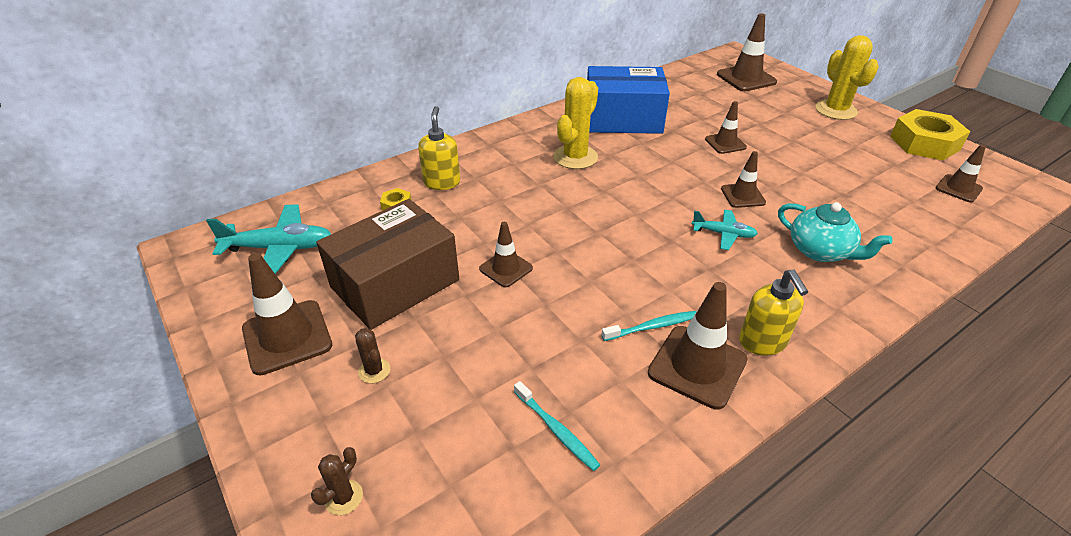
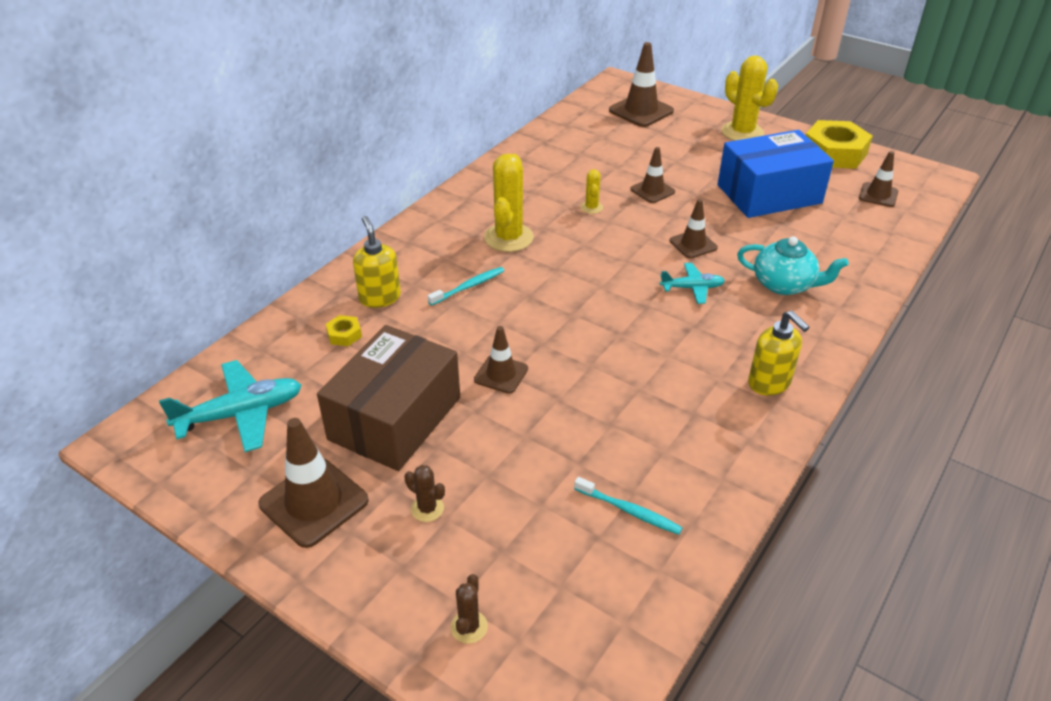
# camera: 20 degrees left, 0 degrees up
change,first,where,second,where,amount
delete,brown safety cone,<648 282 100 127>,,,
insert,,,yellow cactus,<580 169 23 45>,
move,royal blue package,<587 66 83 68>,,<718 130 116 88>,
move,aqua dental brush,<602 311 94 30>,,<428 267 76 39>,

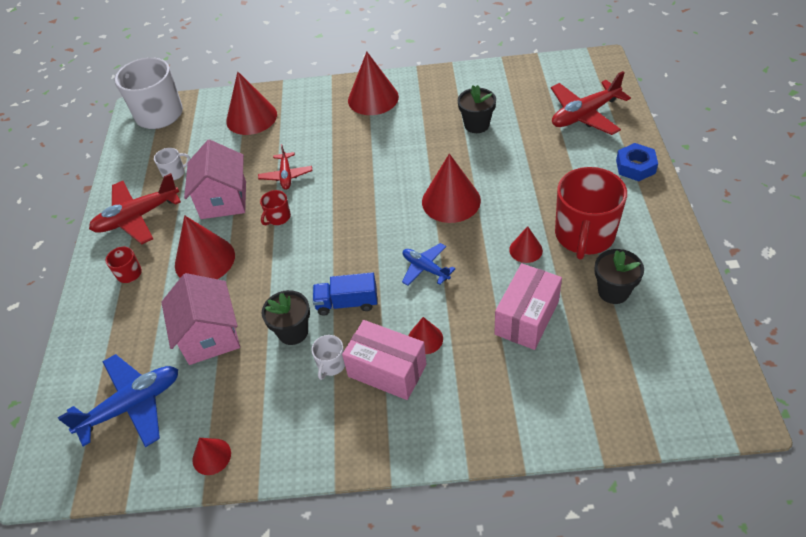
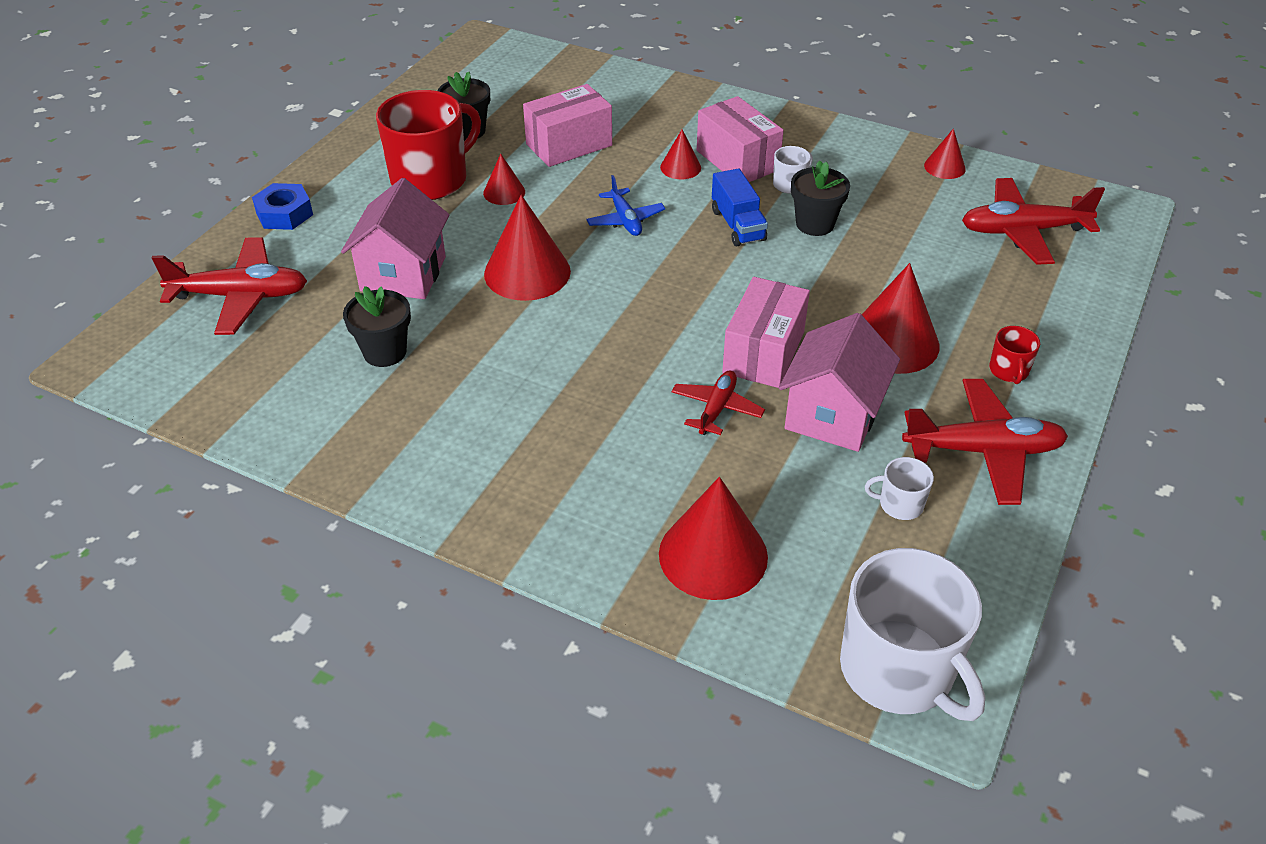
# camera: 155 degrees left, 5 degrees down
change,first,where,second,where,amount
delete,crimson solid cone,<348 52 51 63>,,,
move,rosy cottage,<161 273 79 92>,,<341 178 108 121>,
replace,crimson tea mug,<260 190 31 35>,rosy package,<722 277 88 111>,
recolor,royal blue toy plane,<58 354 120 93>,crimson toy plane,<962 178 143 87>,
rotate,royal blue lorry,<313 272 64 44>,,<712 168 56 78>,45 degrees clockwise

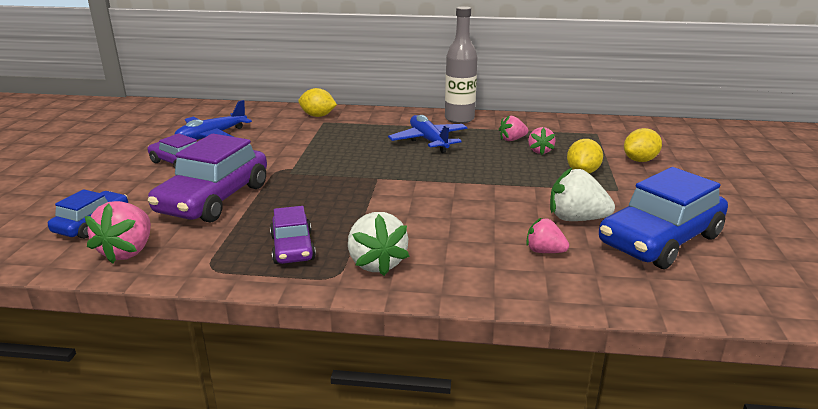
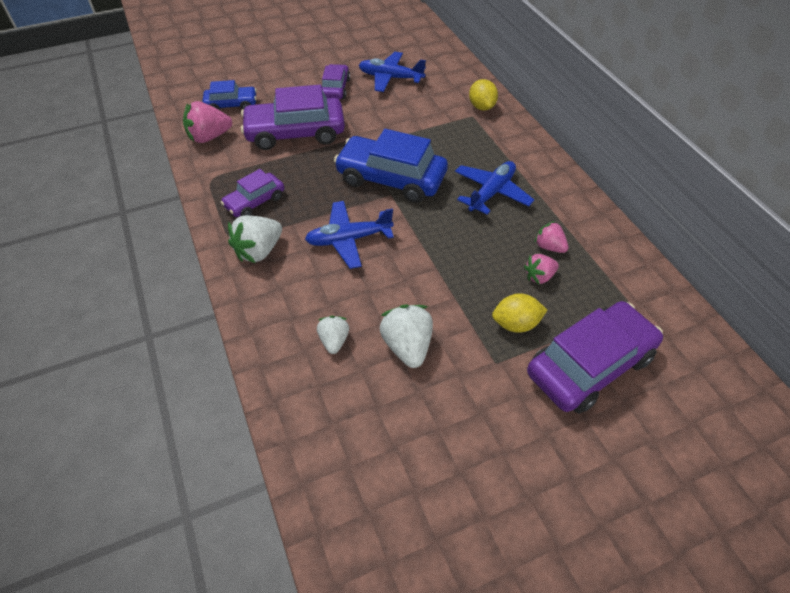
# camera: 60 degrees right, 25 degrees up
change,first,where,second,where,amount
delete,ash-grey flask,<445 6 32 118>,,,
insert,,,royal blue toy plane,<305 201 89 68>,
move,royal blue car,<599 167 129 102>,,<334 129 114 74>,
replace,yellow citrus fruit,<624 128 38 34>,purple car,<527 301 136 113>,
recolor,rosy berry,<526 218 43 35>,snow-white berry,<317 316 32 38>,

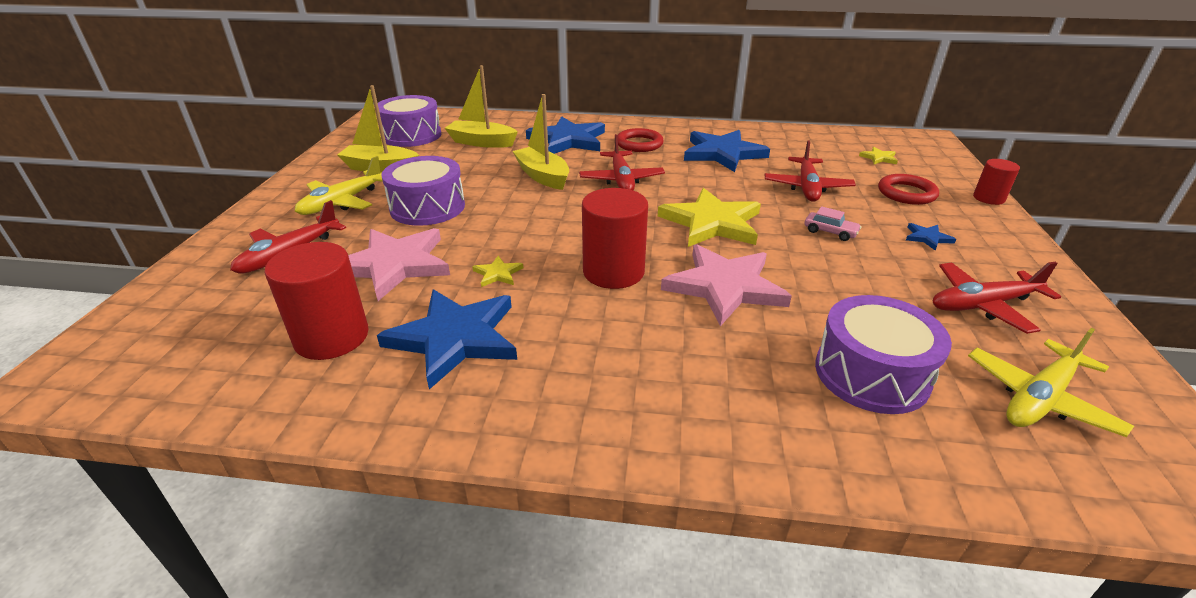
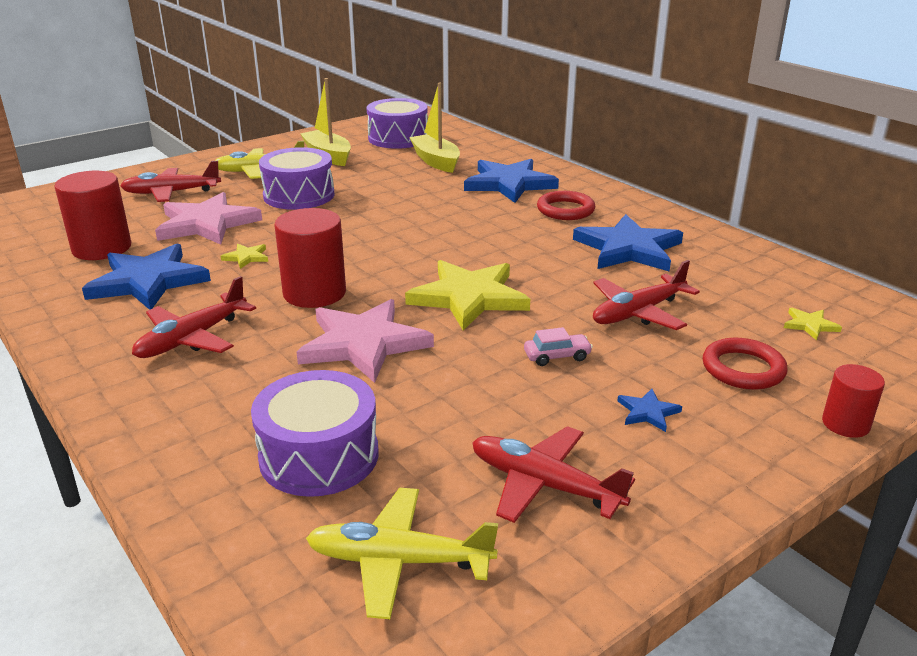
# camera: 45 degrees right, 5 degrees down
change,first,where,second,where,amount
delete,yellow boat,<512 94 57 96>,,,
move,crimson toy plane,<579 134 86 56>,,<132 276 124 82>,
rotate,rosy car,<805 206 56 35>,,<524 327 69 39>,90 degrees counterclockwise

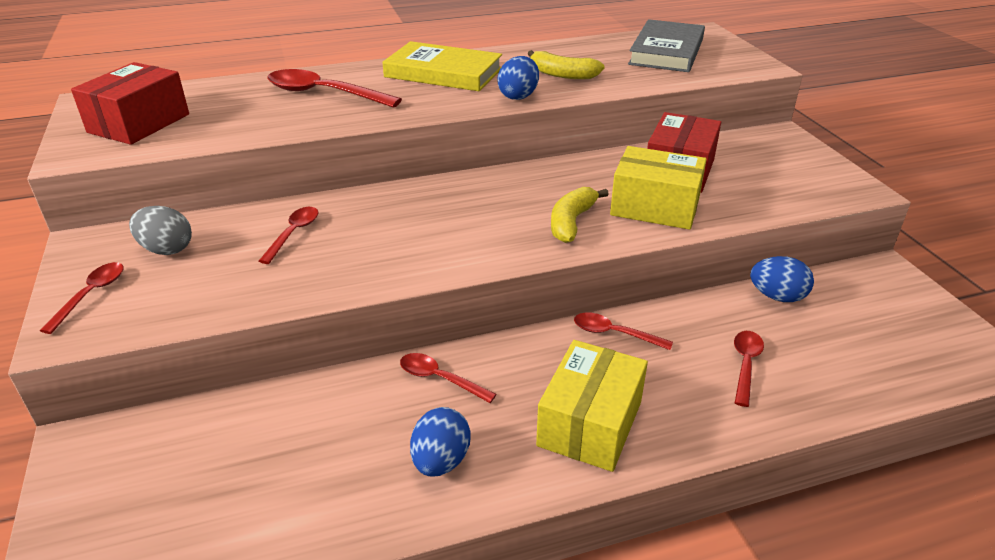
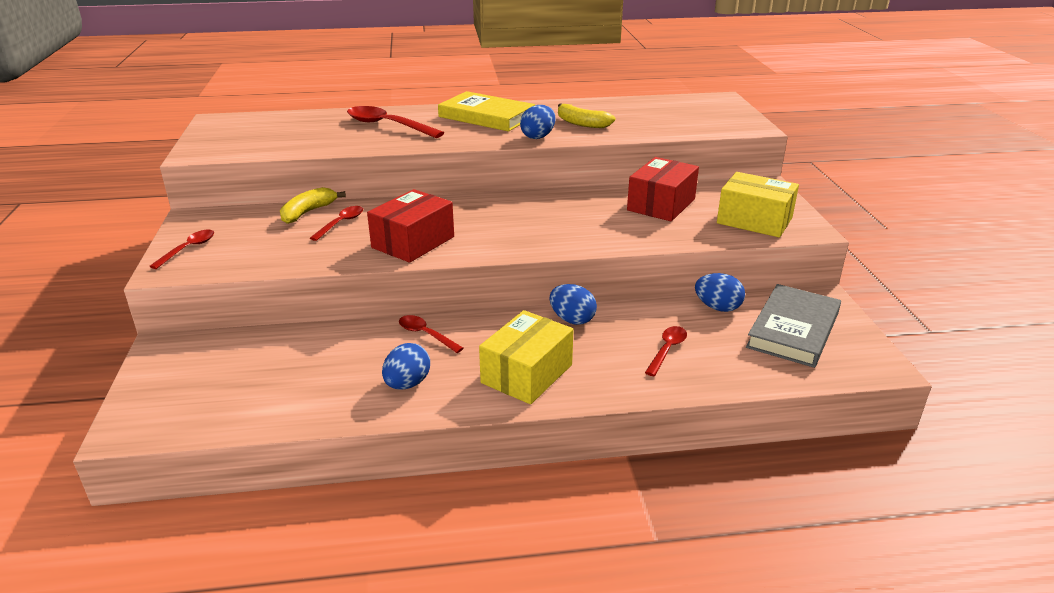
# camera: 10 degrees right, 5 degrees down
change,first,where,second,where,amount
delete,ash-grey egg shape,<129 206 63 49>,,,
move,crimson package,<71 62 118 83>,,<367 189 87 74>,
move,yellow toy banana,<551 187 58 56>,,<280 187 66 37>,
move,yellow package,<610 146 97 84>,,<717 172 82 65>,
move,ash-grey hardcover,<628 19 77 53>,,<746 284 95 84>,
replace,crimson tablespoon,<574 312 99 38>,royal blue egg shape,<549 284 48 41>,

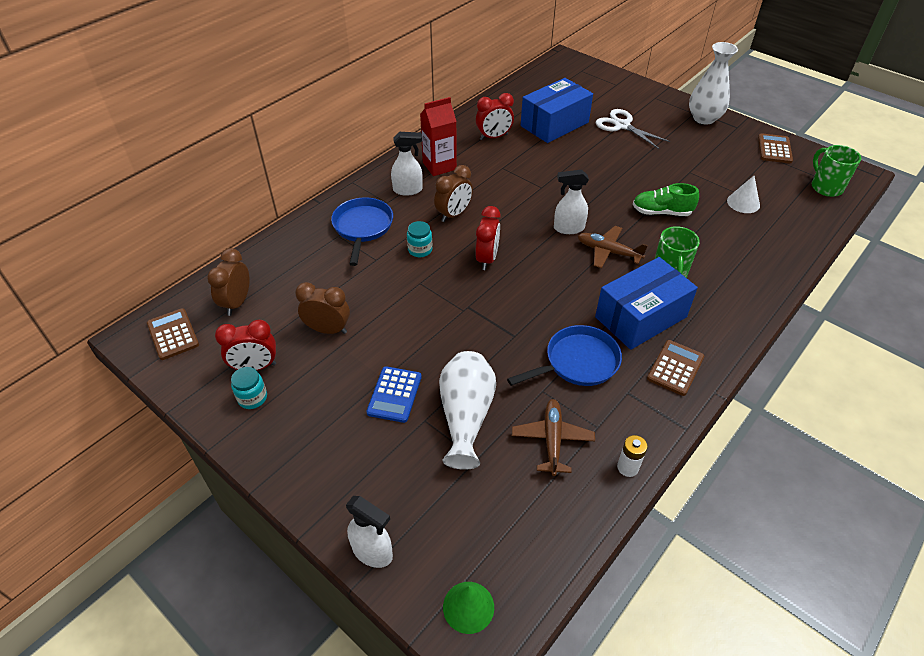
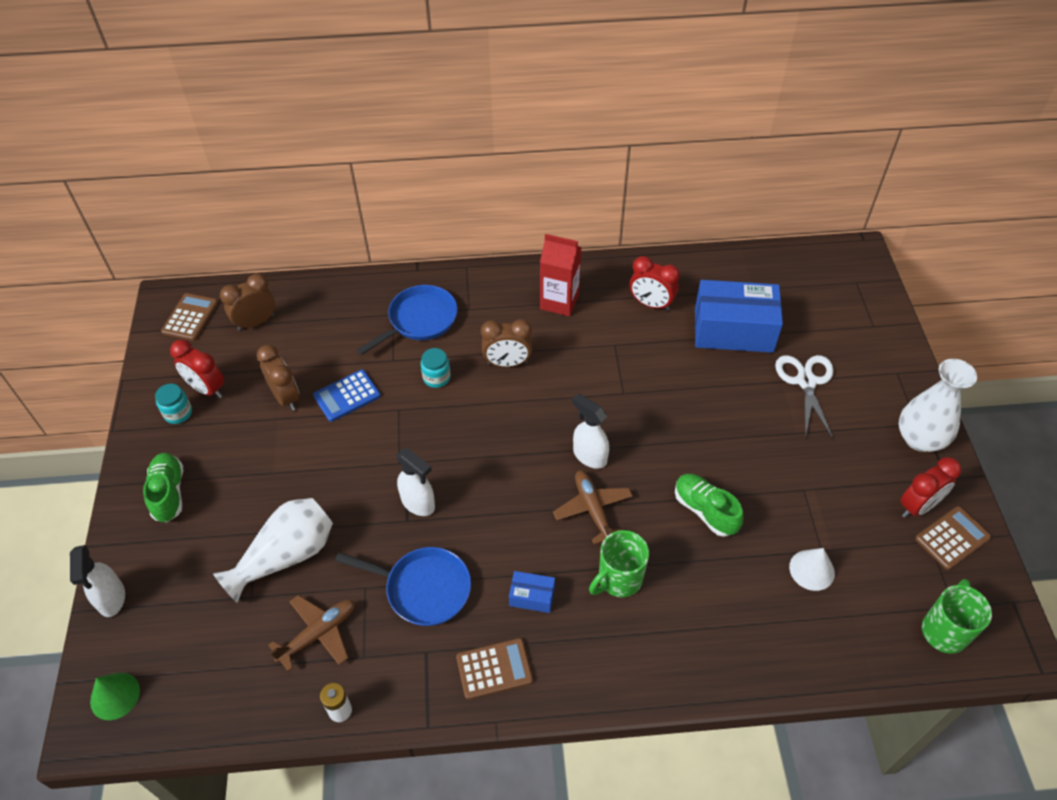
# camera: 45 degrees right, 5 degrees up
change,first,where,second,where,amount
insert,,,emerald lace-up shoe,<143 453 40 69>,
move,royal blue adding machine,<366 366 56 57>,,<313 370 68 52>,
move,snow-white sprayer,<391 132 32 64>,,<396 448 39 68>,
move,crimson bedside clock,<475 206 26 64>,,<900 457 62 61>,
resize,royal blue package,<595 257 103 93>,,<509 571 46 42>,x0.44

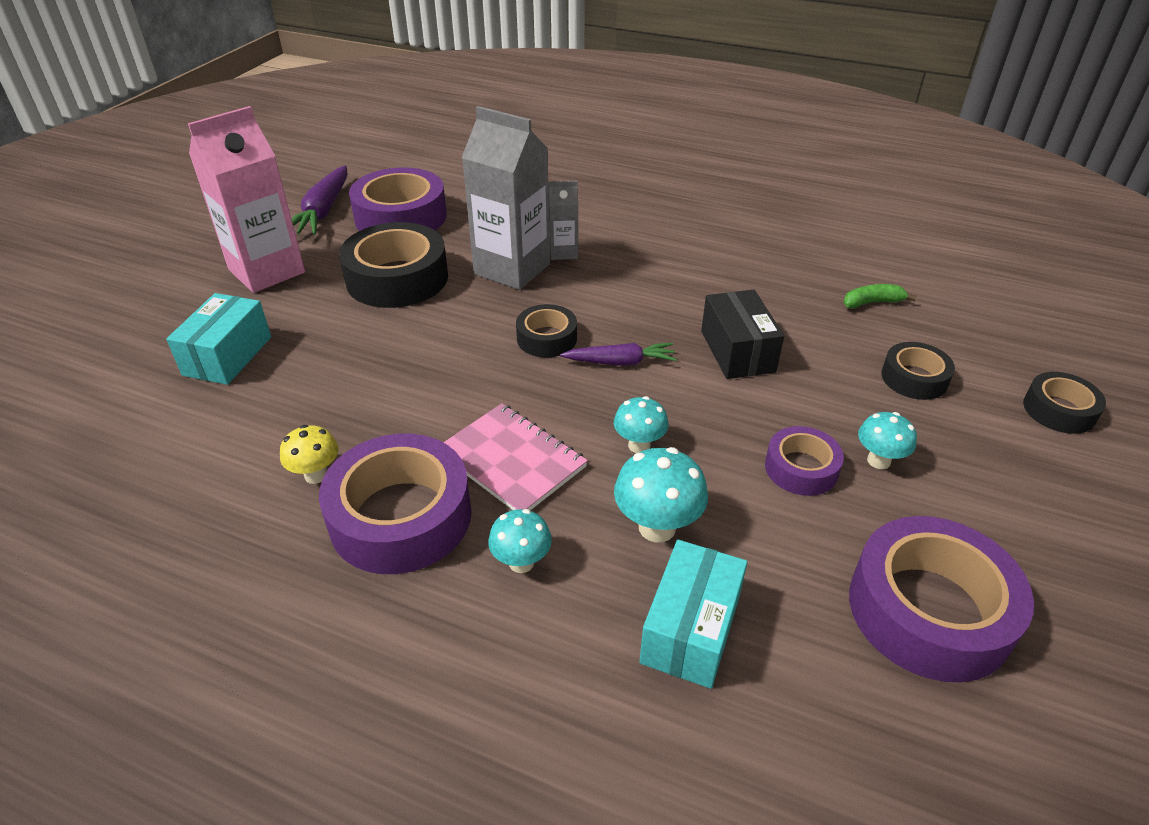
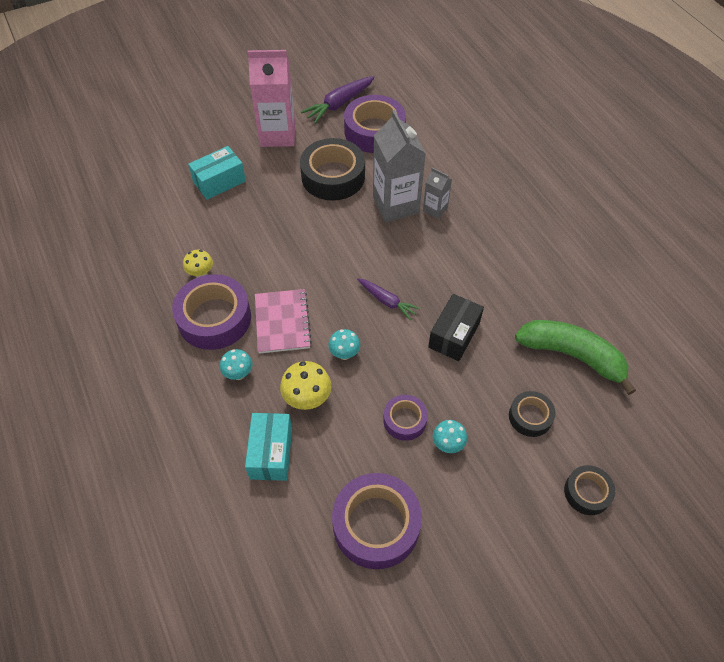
# camera: 40 degrees right, 15 degrees up
change,first,where,second,where,amount
delete,jet-black tape,<516 304 61 53>,,,
recolor,aqua toadstool,<614 447 94 95>,yellow toadstool,<280 361 51 49>,
rotate,aqua package,<639 540 109 149>,,<245 413 47 68>,60 degrees counterclockwise
resize,emerald toy banana,<843 284 73 25>,,<515 320 121 75>,x2.32

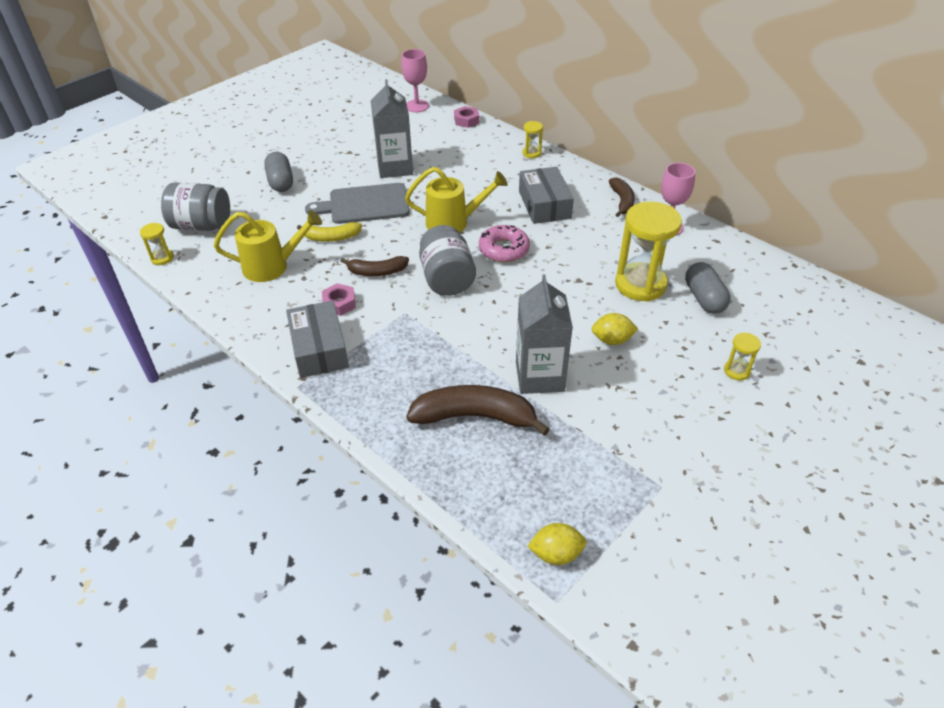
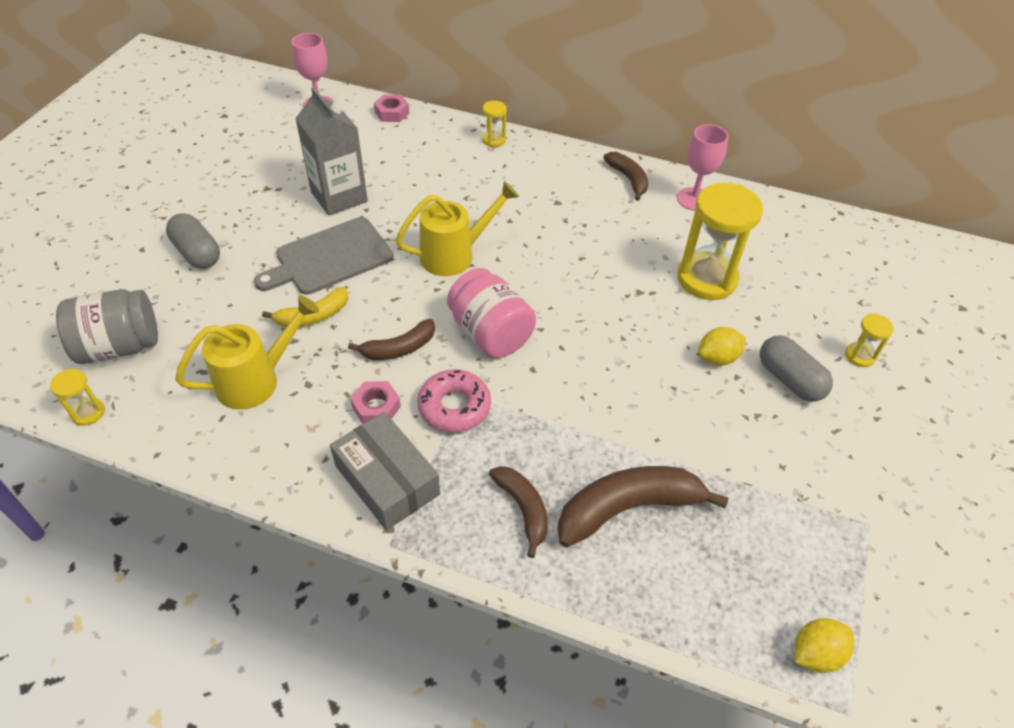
# camera: 25 degrees left, 5 degrees up
change,first,where,second,where,amount
delete,ash-grey carton,<516 275 57 119>,,,
delete,ash-grey package,<519 167 55 57>,,,
insert,,,brown toy banana,<489 466 59 92>,
move,rosy doughnut,<479 225 51 37>,,<417 369 74 64>,
move,ash-grey pill shape,<685 262 45 52>,,<760 335 73 67>,
recolor,ash-grey jar,<419 225 57 71>,rosy jar,<447 268 89 90>,

